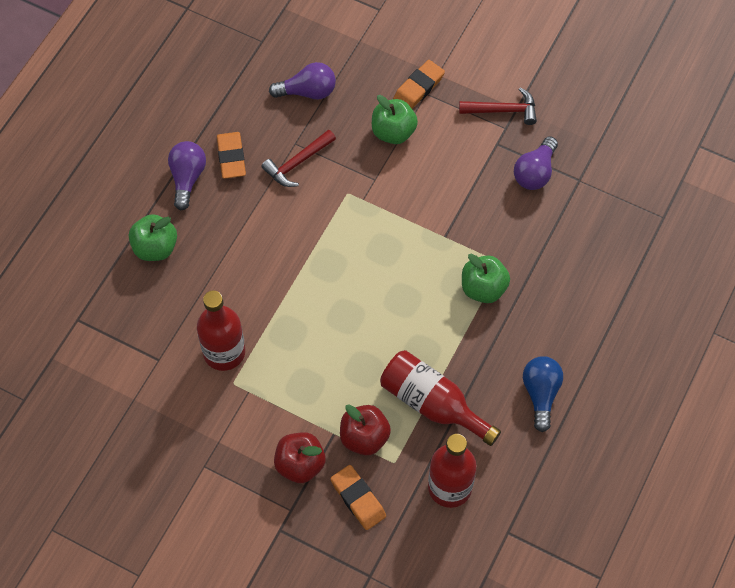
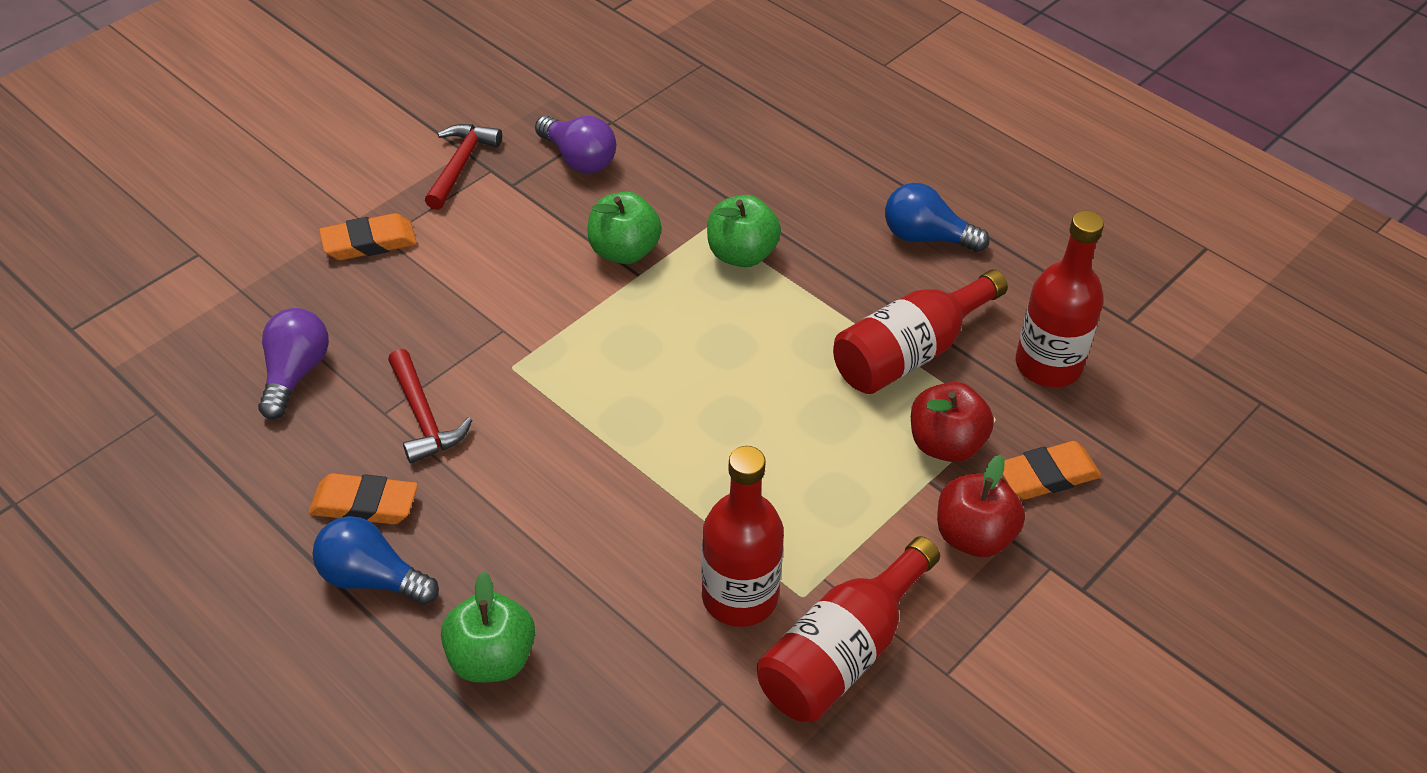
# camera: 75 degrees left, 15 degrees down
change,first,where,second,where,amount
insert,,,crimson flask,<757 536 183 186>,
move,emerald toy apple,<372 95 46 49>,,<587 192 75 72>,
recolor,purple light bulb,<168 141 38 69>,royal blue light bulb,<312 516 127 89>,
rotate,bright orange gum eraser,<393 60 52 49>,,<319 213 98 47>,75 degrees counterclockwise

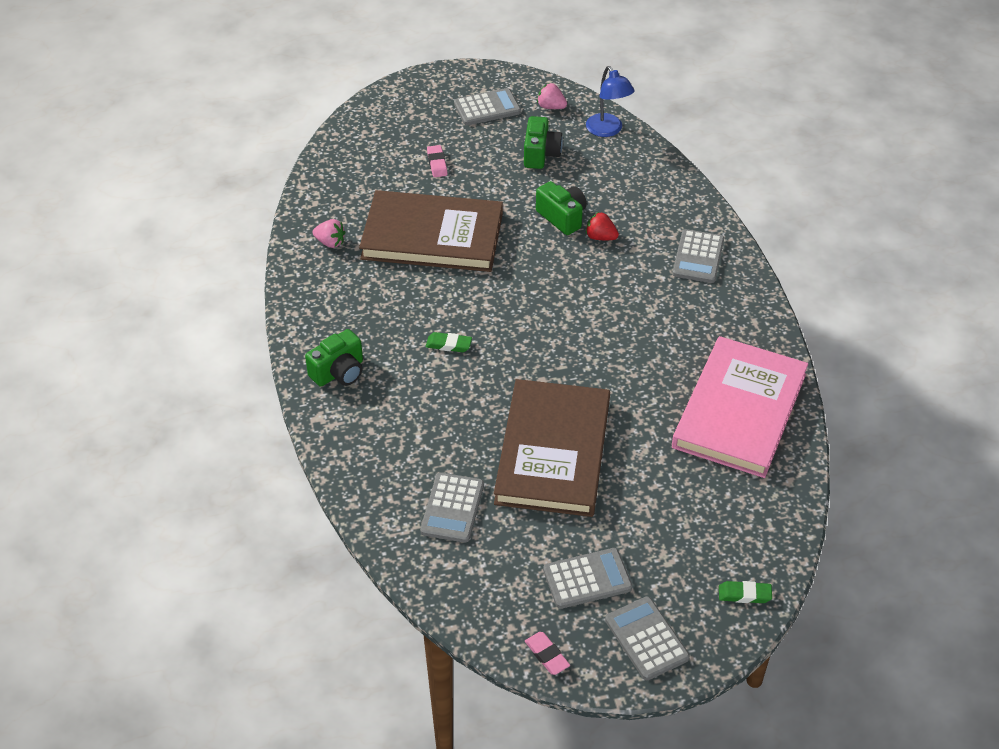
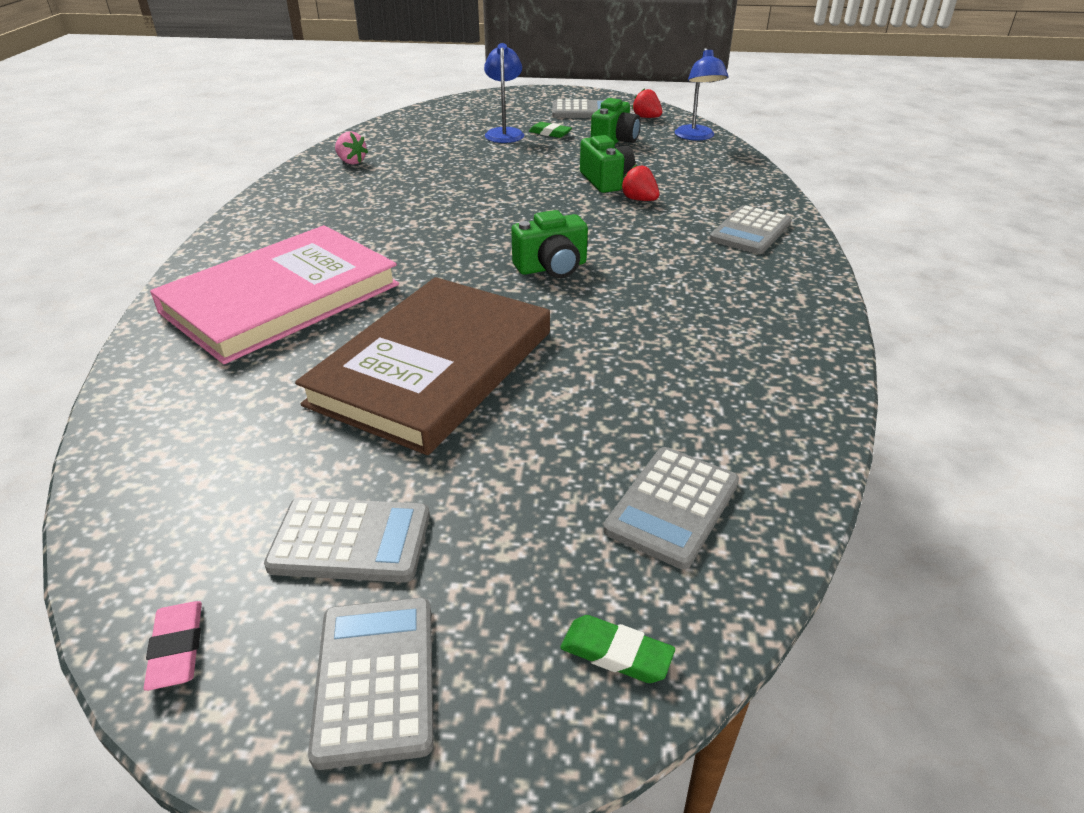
# camera: 20 degrees right, 10 degrees down
change,first,where,second,where,amount
delete,brown hardcover,<359 190 144 82>,,,
move,emerald camera,<305 329 58 58>,,<511 210 77 68>,
move,ash-grey adding machine,<420 473 64 70>,,<603 447 136 122>,
move,emerald gum eraser,<426 332 46 20>,,<529 122 43 16>,
move,rosy hardcover,<672 336 136 142>,,<150 225 249 139>,
replace,rosy gum eraser,<427 145 21 32>,royal blue reading lamp,<484 43 40 100>,
recolor,rosy berry,<537 83 30 26>,crimson berry,<632 88 30 30>,

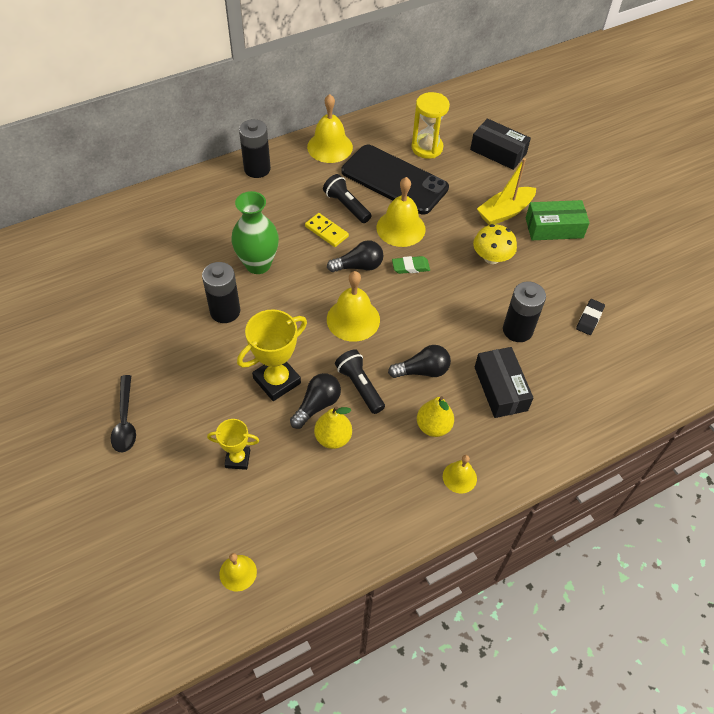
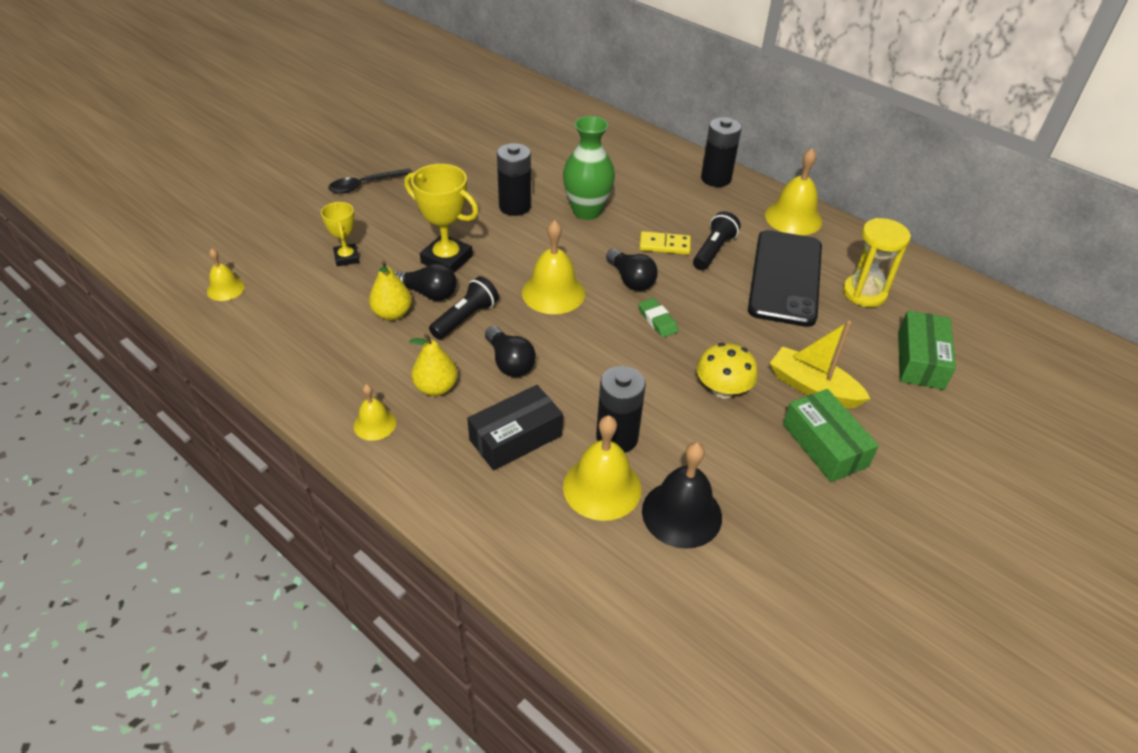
# camera: 70 degrees right, 10 degrees down
change,first,where,second,where,amount
move,yellow hand bell,<377 177 48 70>,,<563 416 78 105>,
replace,jet-black gum eraser,<576 299 29 36>,jet-black hand bell,<642 442 80 107>,
recolor,jet-black package,<470 118 61 52>,emerald package,<898 310 58 80>,
rotate,yellow domino,<305 213 44 34>,,<639 231 52 24>,75 degrees clockwise

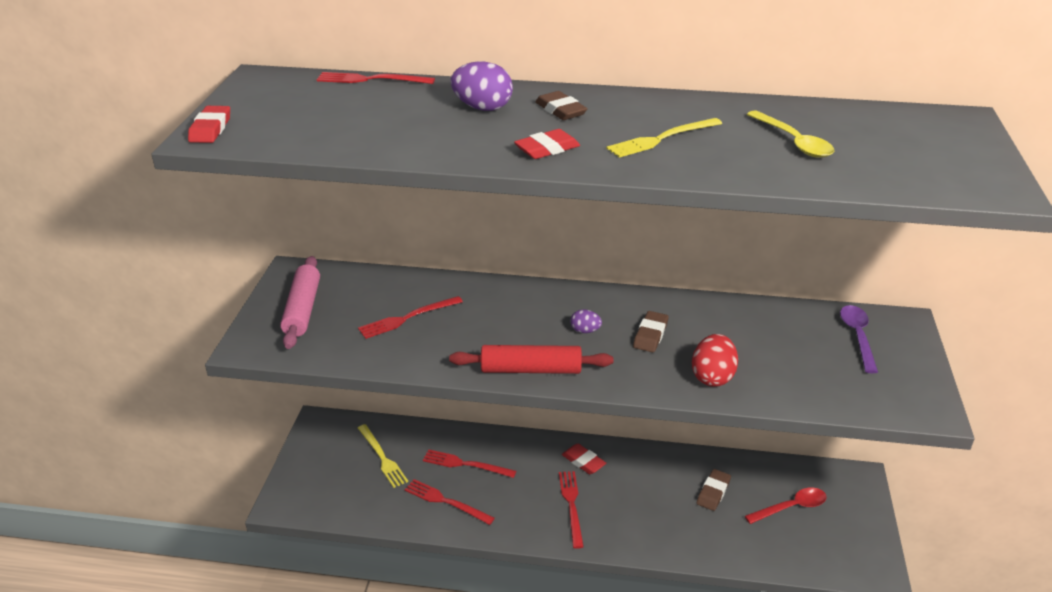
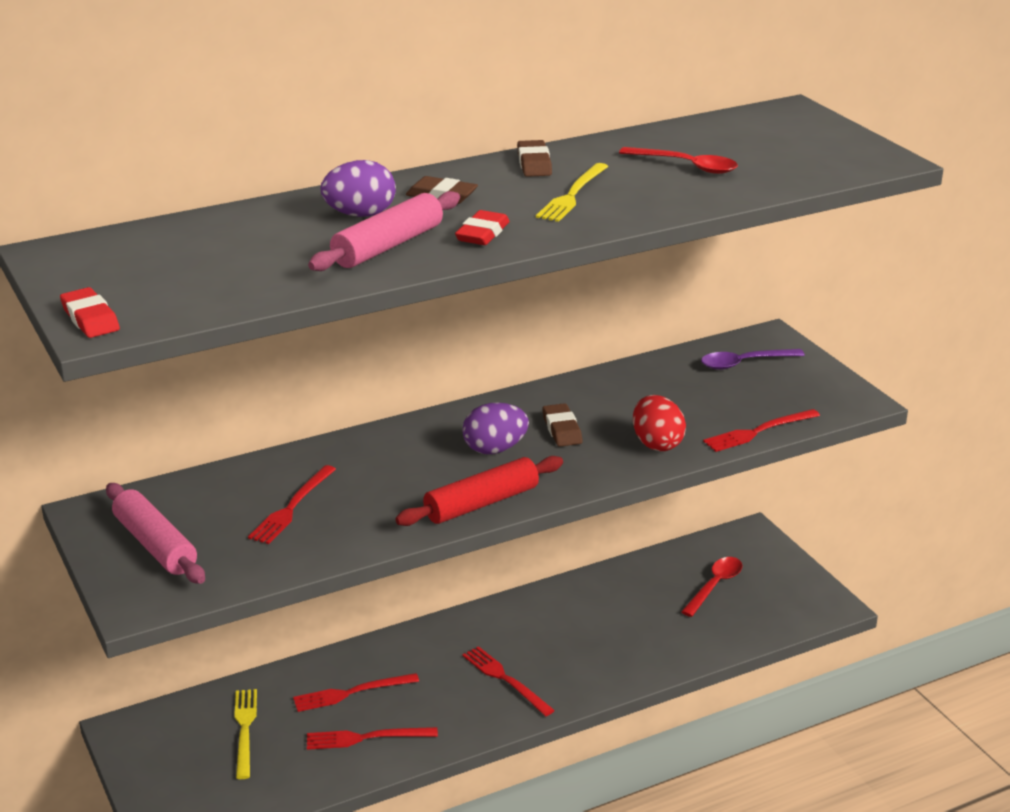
# camera: 35 degrees left, 5 degrees down
change,first,where,second,where,amount
delete,crimson gum eraser,<562 444 44 30>,,,
insert,,,rosy dough roller,<308 191 152 80>,
move,crimson table fork,<317 72 118 12>,,<703 409 117 43>,
move,brown gum eraser,<697 469 34 42>,,<517 140 35 37>,
recolor,yellow tablespoon,<747 110 87 48>,crimson tablespoon,<619 147 119 27>,
rotate,yellow table fork,<358 424 50 64>,,<234 689 23 90>,120 degrees counterclockwise
rotate,purple tablespoon,<840 305 38 68>,,<701 349 104 21>,75 degrees counterclockwise
resize,purple egg shape,<570 309 32 24>,,<462 402 67 52>,x1.77

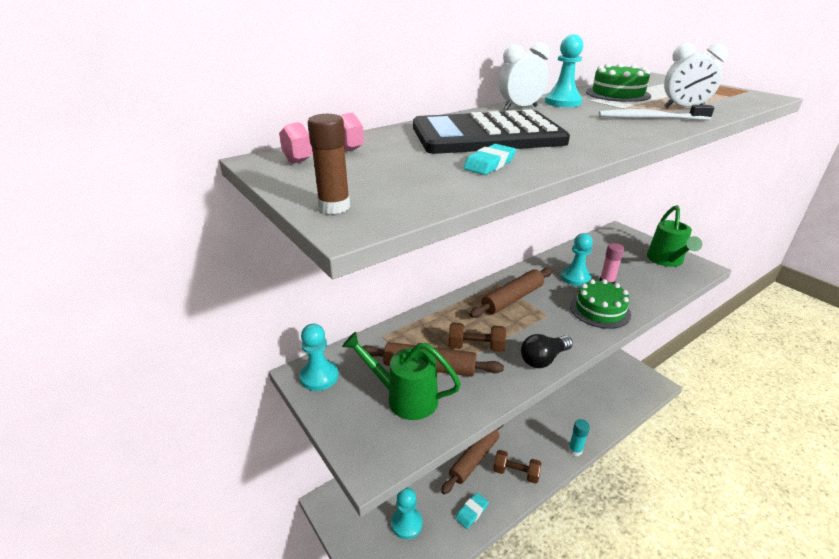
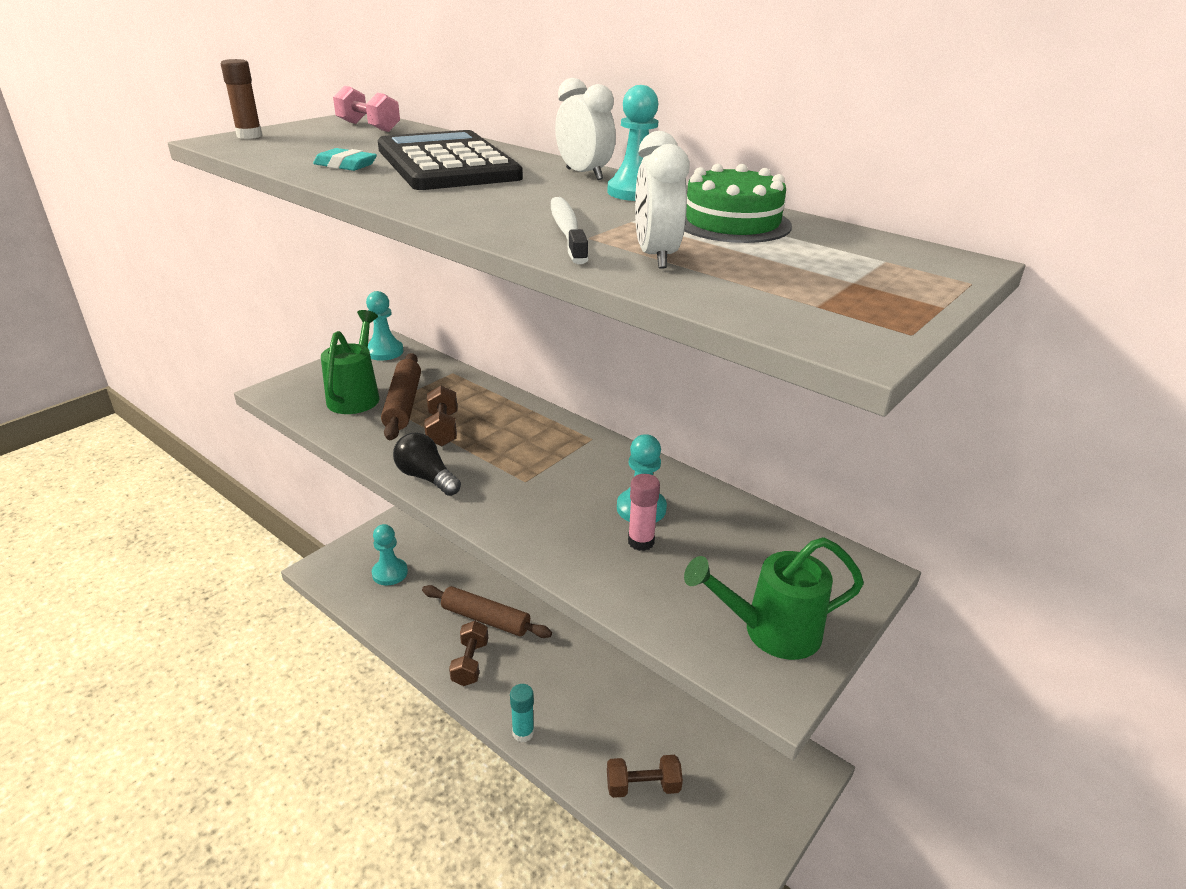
# camera: 75 degrees right, 0 degrees up
change,first,where,second,where,amount
delete,aqua gum eraser,<455 493 34 36>,,,
delete,brown dough roller,<469 267 84 51>,,,
delete,emerald layer cake,<570 279 61 50>,,,
insert,,,brown hand weight,<607 755 76 43>,

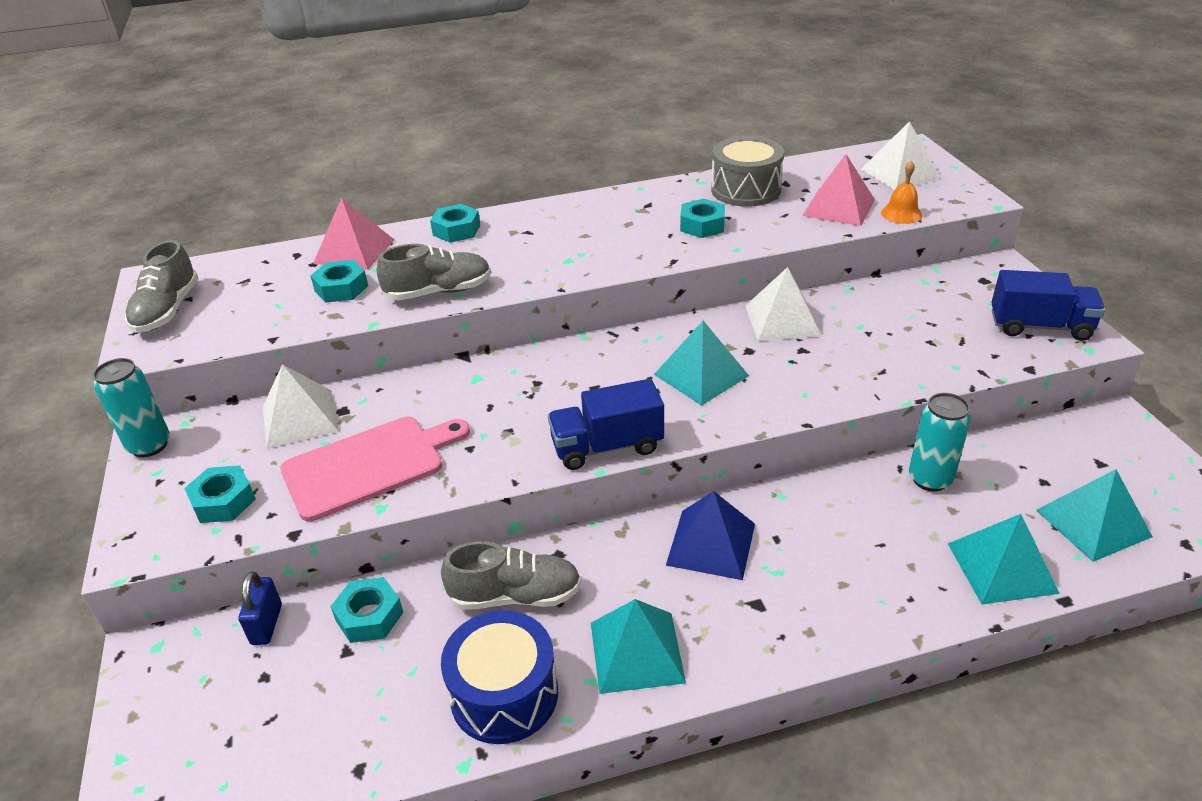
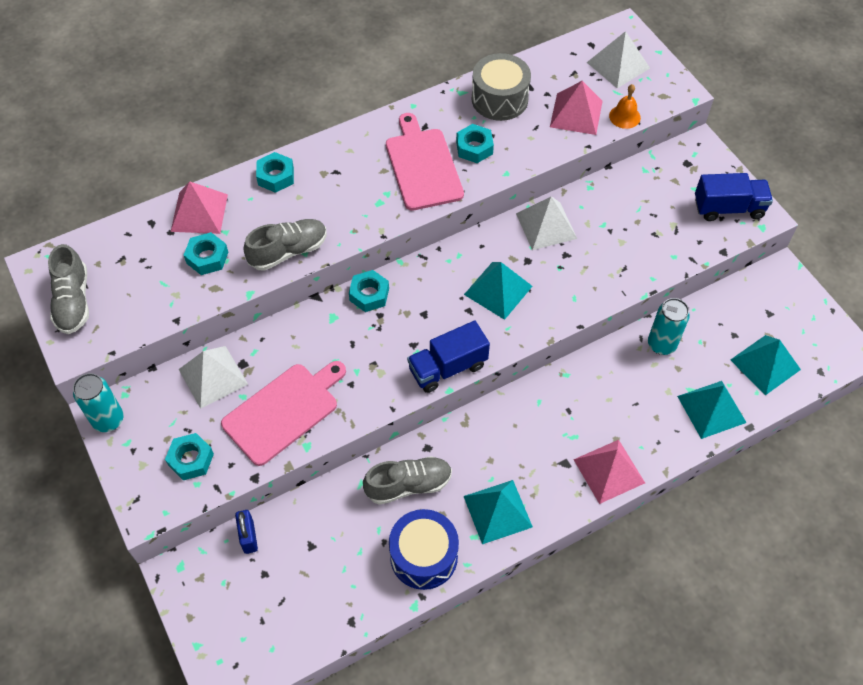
# camera: 15 degrees left, 20 degrees up
change,first,where,second,where,amount
delete,royal blue solid pyramid,<666 491 89 89>,,,
insert,,,rosy cutting board,<386 113 78 98>,
insert,,,rosy solid pyramid,<573 440 72 64>,
move,aqua hexagon nut,<330 577 73 66>,,<349 270 40 42>,

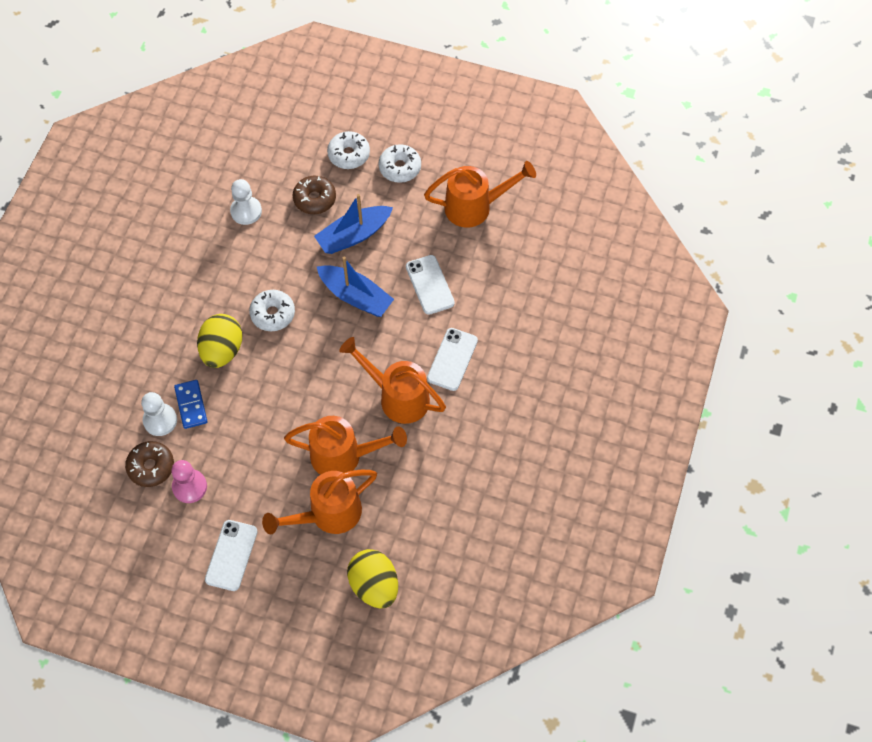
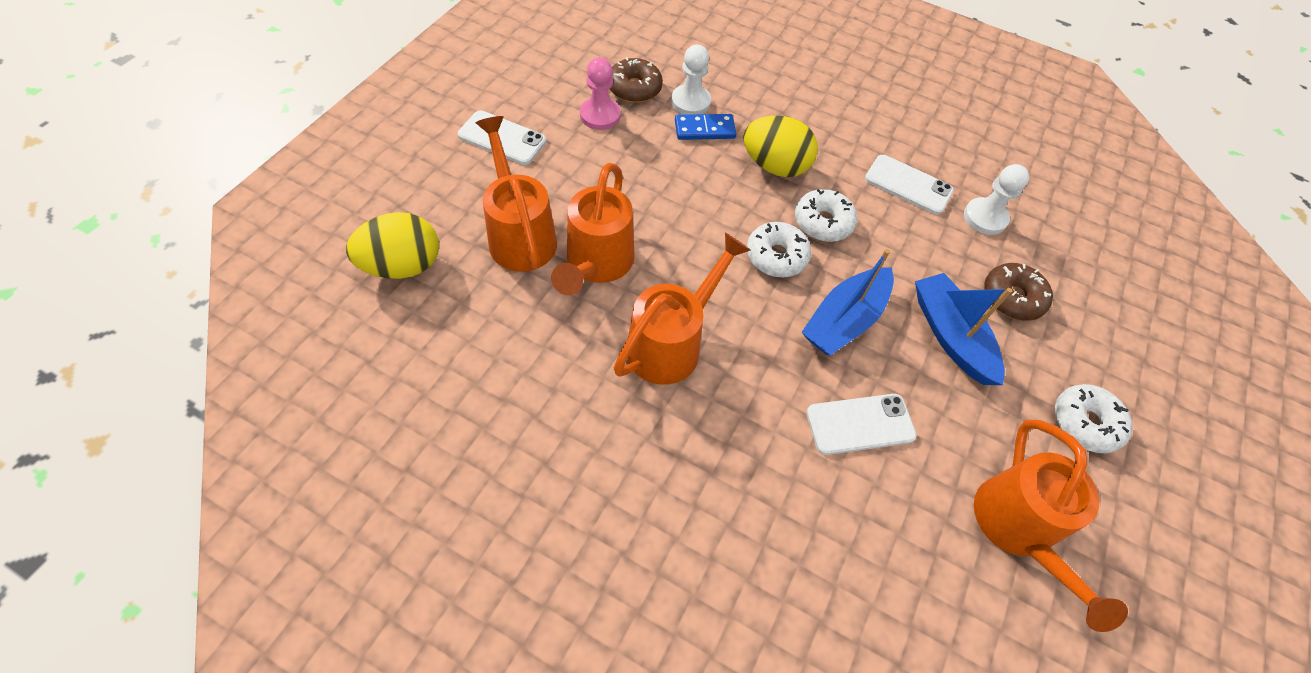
# camera: 95 degrees right, 5 degrees down
change,first,where,second,where,amount
move,snow-white doughnut,<327 131 43 38>,,<747 222 64 55>,
move,snow-white mobile phone,<427 328 51 63>,,<865 155 89 60>,

